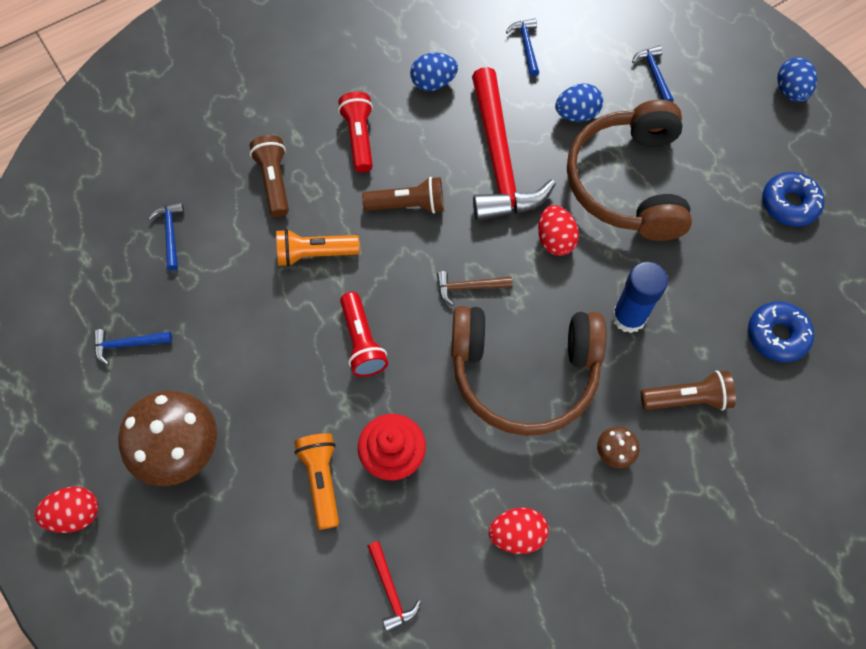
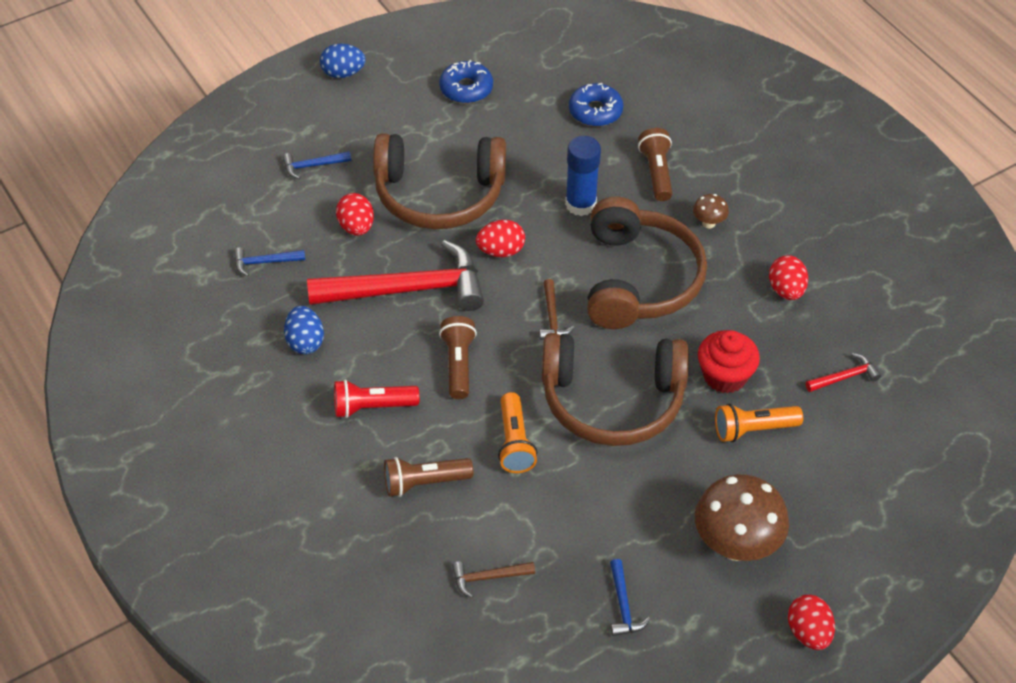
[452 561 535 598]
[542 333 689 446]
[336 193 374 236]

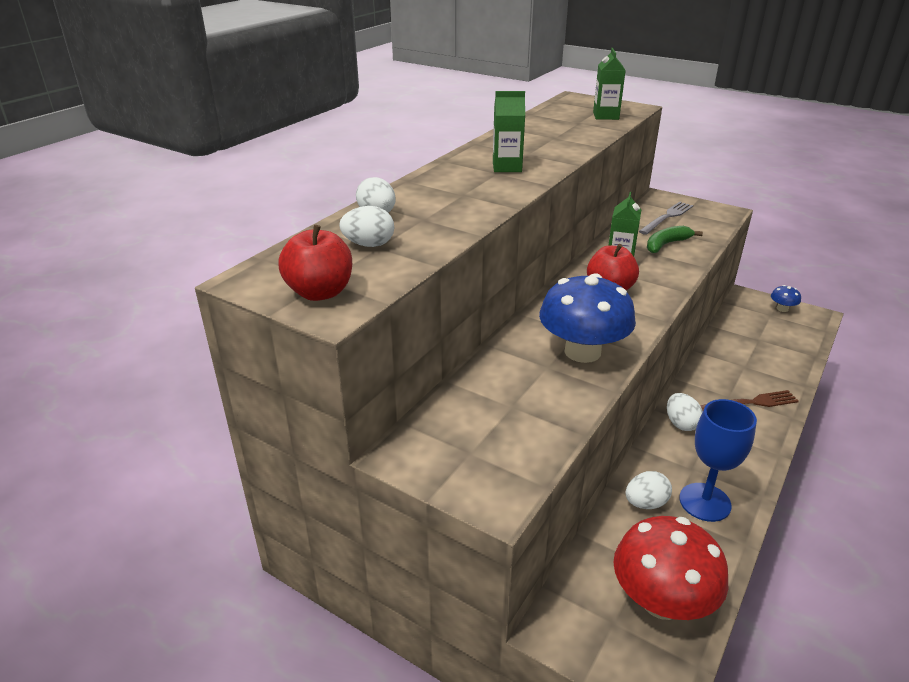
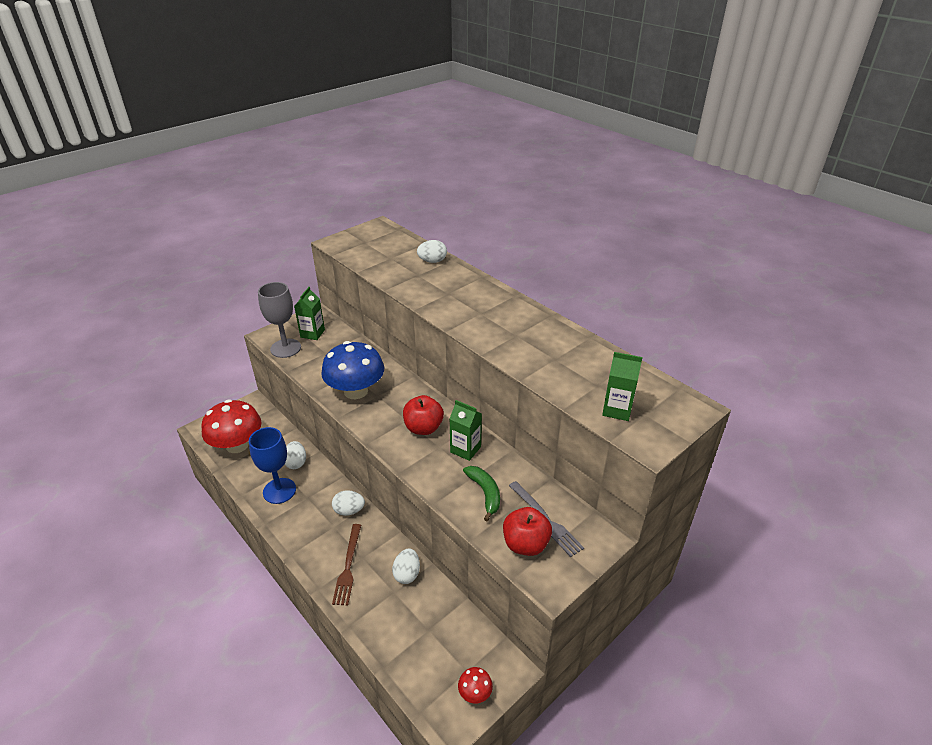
[503 507 552 556]
[392 549 420 584]
[294 287 325 340]
[458 667 493 703]
[258 282 301 358]

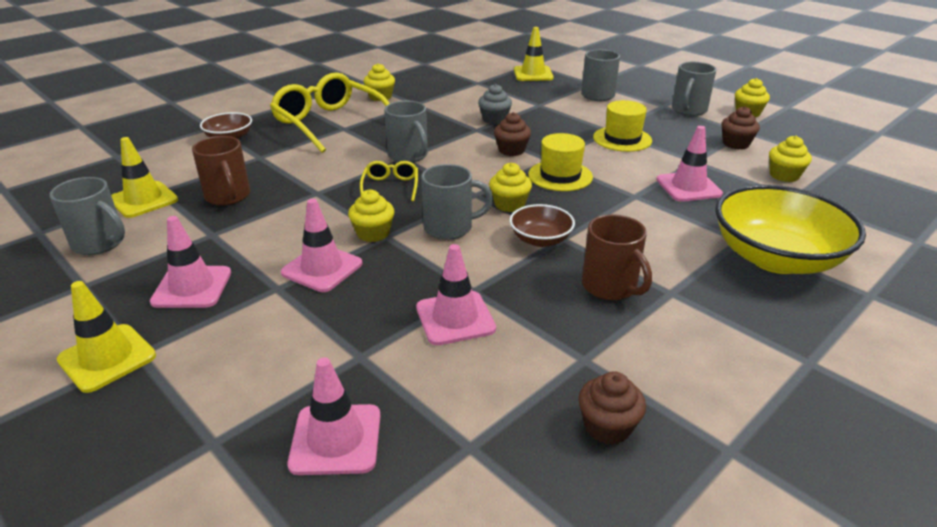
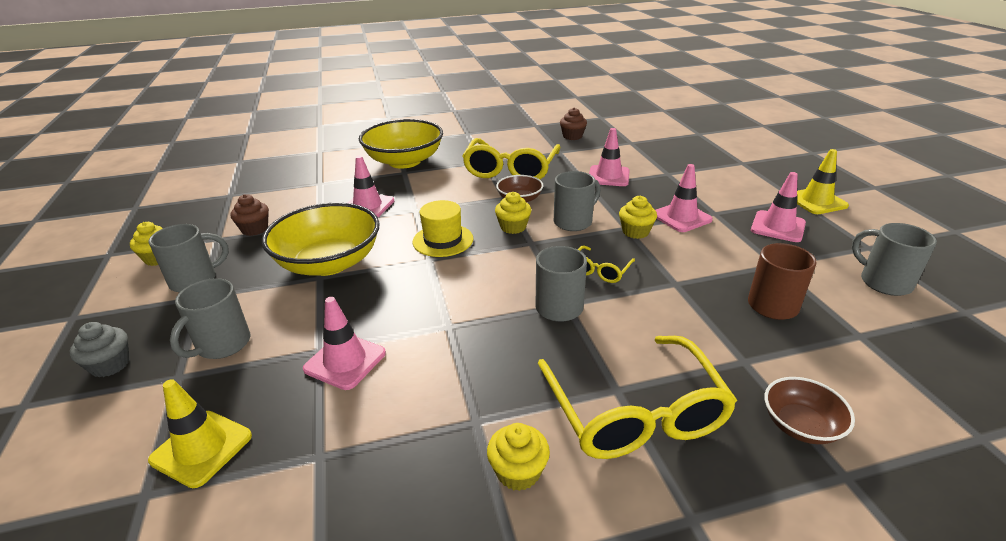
[111 137 178 218] (first image)
[303 297 386 390]
[554 171 601 231]
[70 322 130 377]
[494 112 531 156] (first image)
[462 138 561 179]
[262 203 379 276]
[769 136 812 182] (first image)

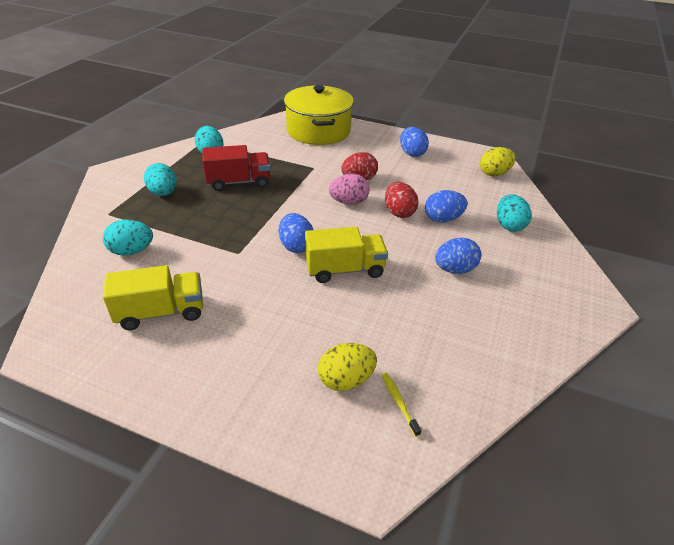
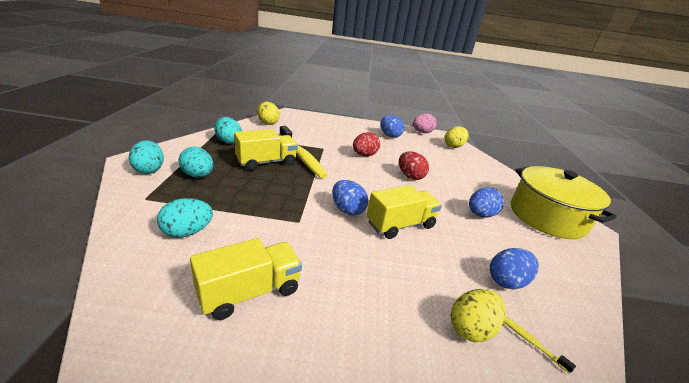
[234 129 298 170]
[511 166 617 239]
[413 113 437 133]
[490 248 539 290]
[129 140 164 174]
[257 102 280 125]
[279 126 328 178]

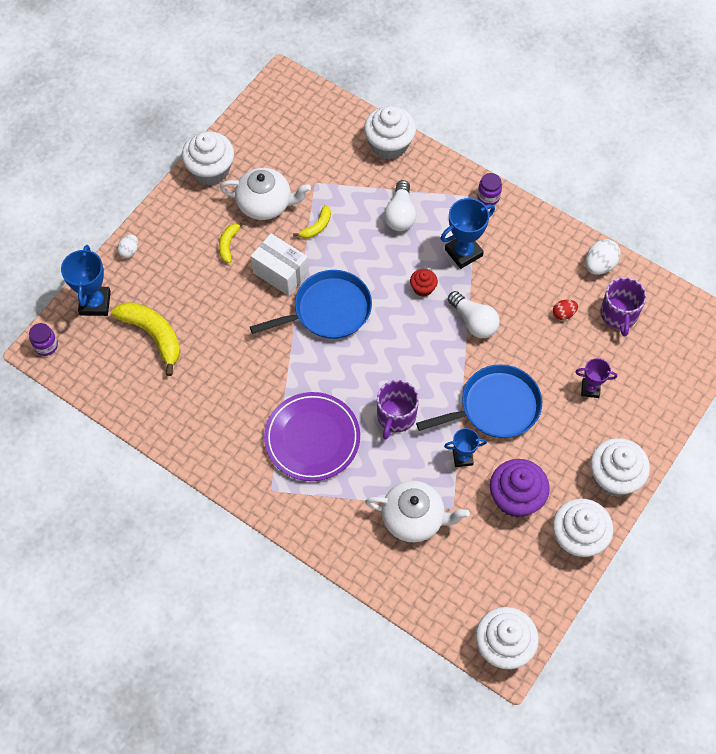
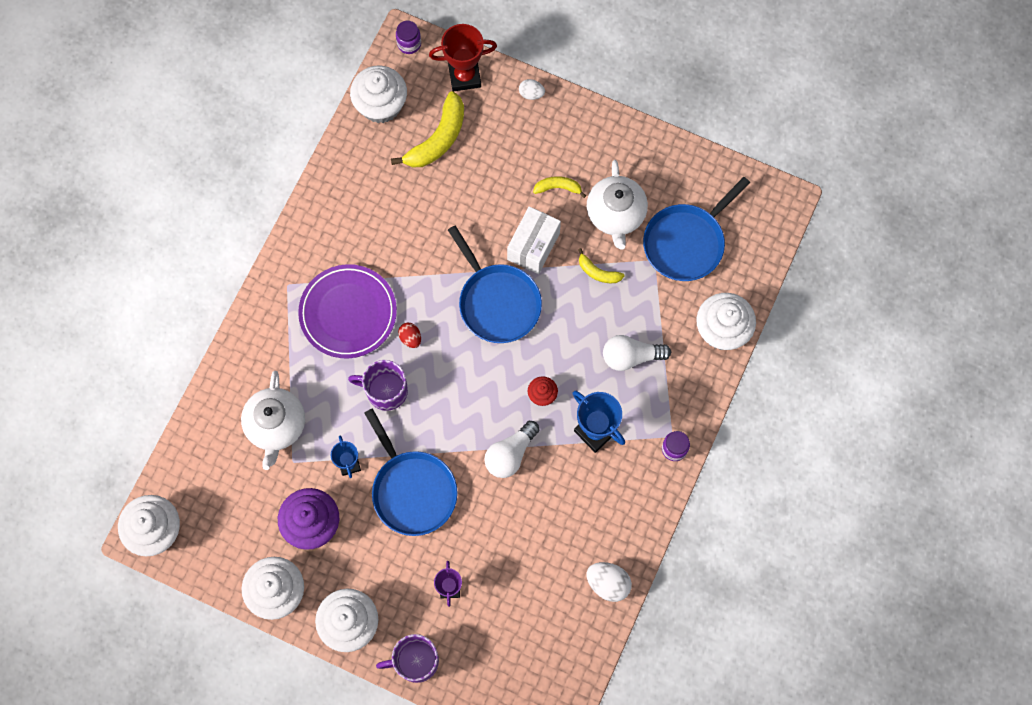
[429 24 497 91]
[350 66 407 123]
[398 322 421 348]
[376 634 439 683]
[643 177 750 281]

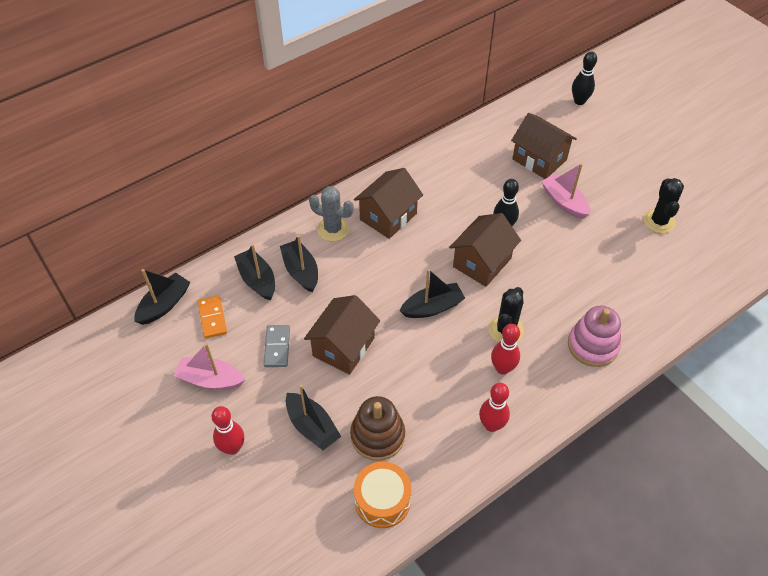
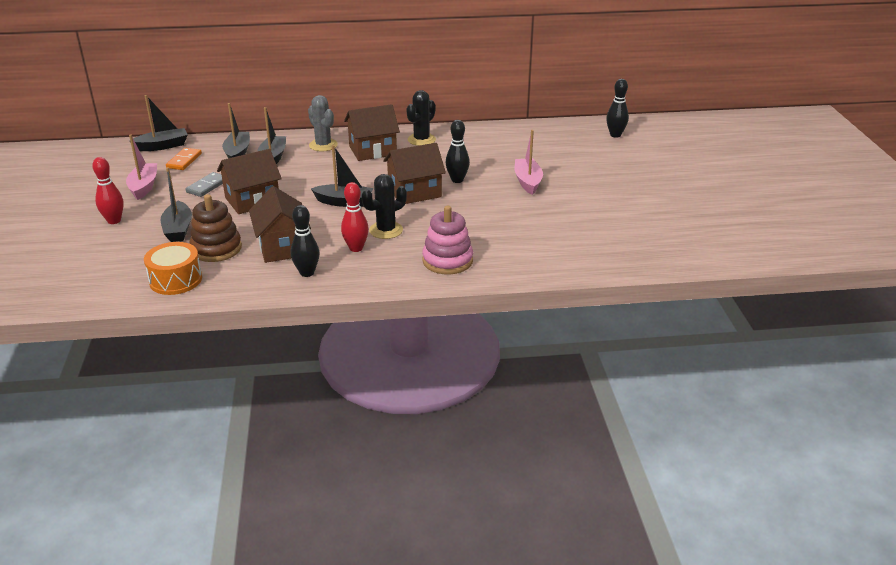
[126 134 157 200]
[291 205 320 277]
[249 186 311 263]
[407 90 436 146]

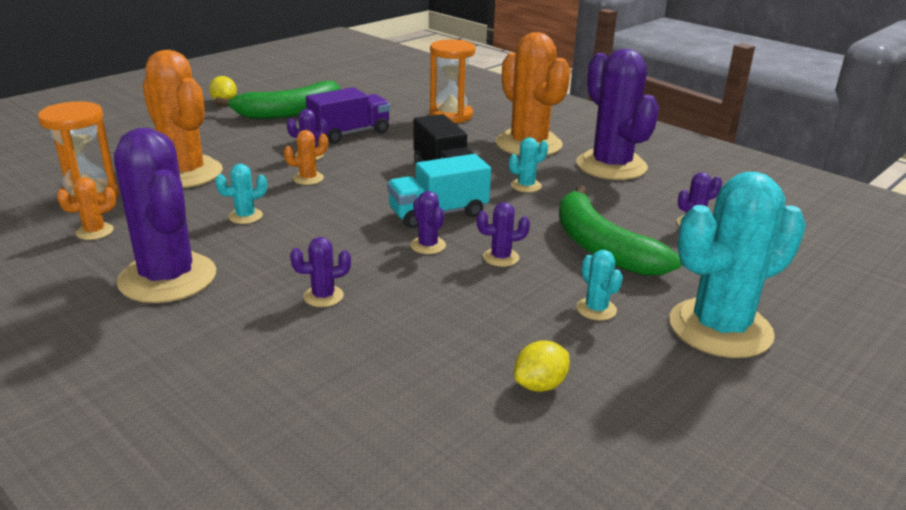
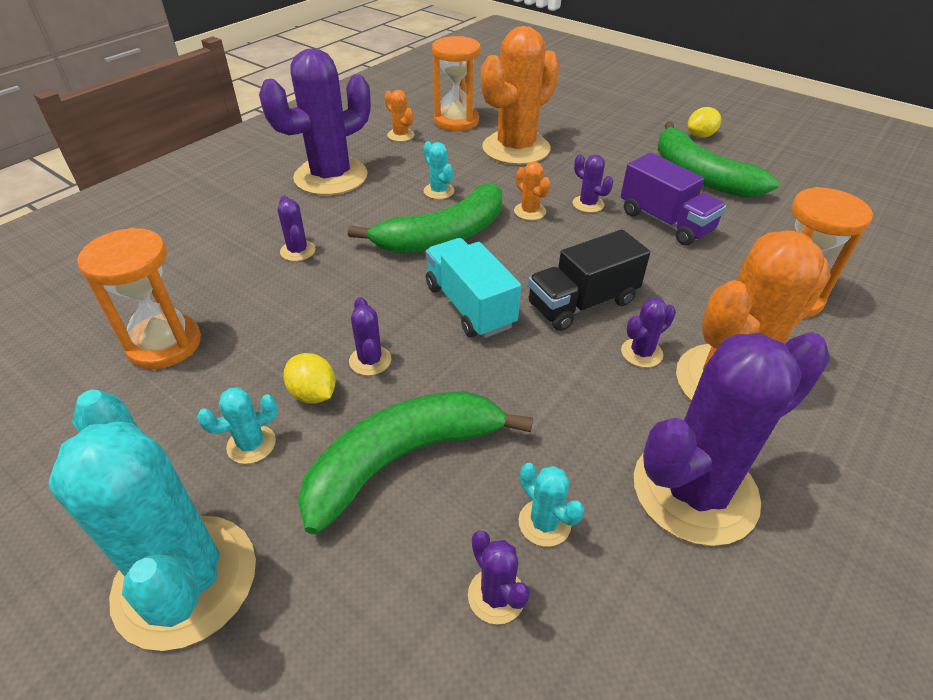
[621 298 676 368]
[519 463 584 547]
[283 353 336 404]
[77 228 201 369]
[348 183 502 253]

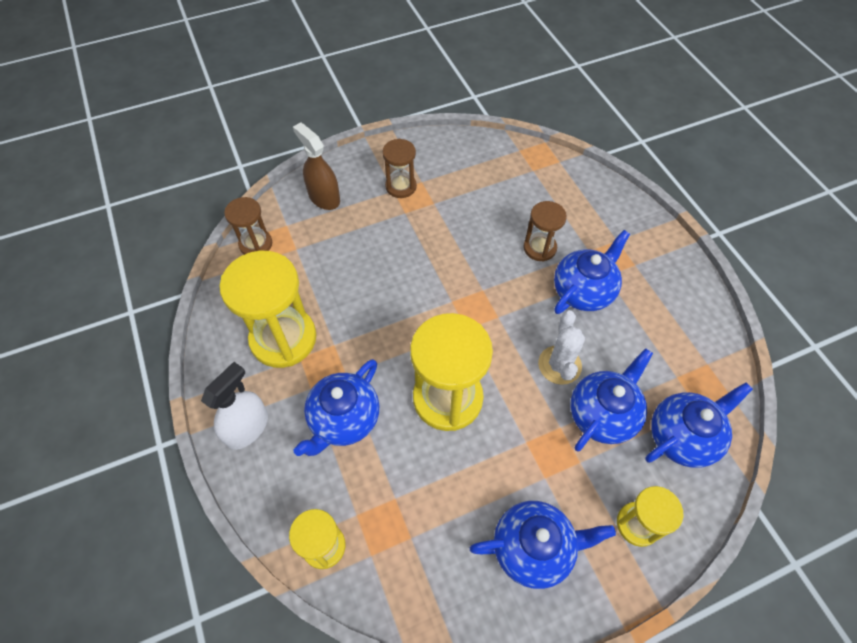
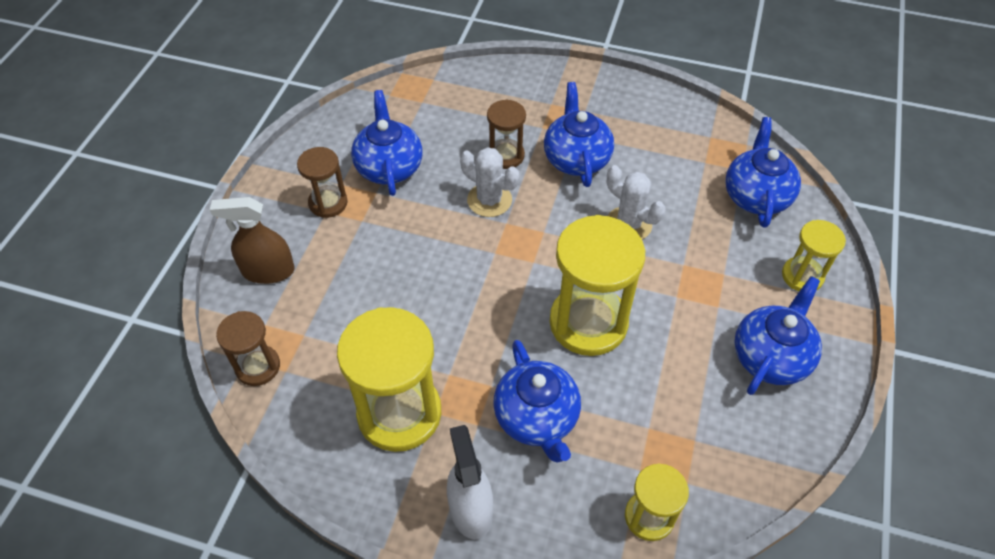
[351 90 422 196]
[460 147 519 217]

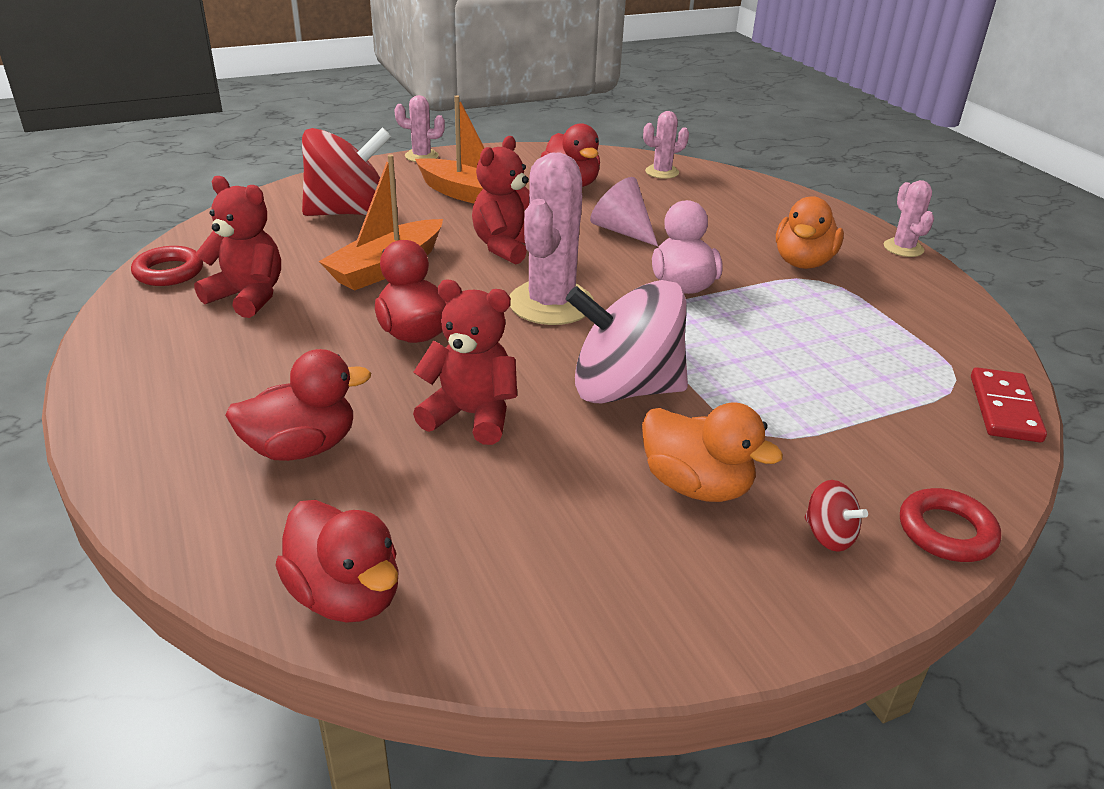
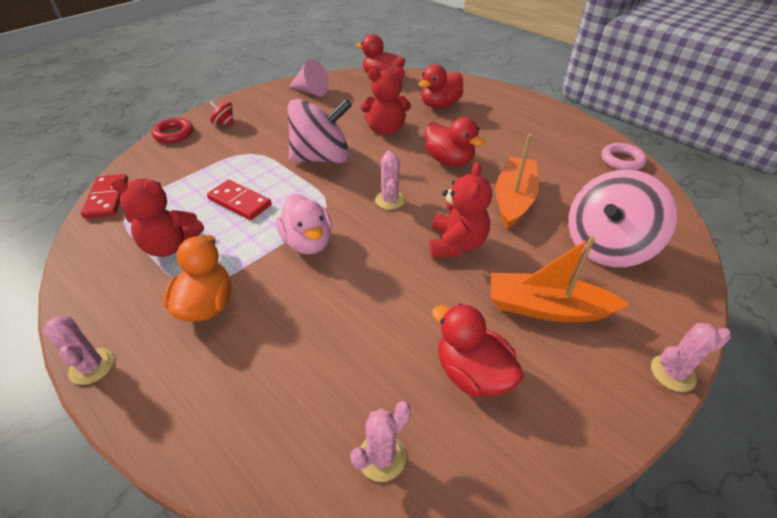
[601 143 647 170]
[110 178 204 257]
[568 169 677 267]
[375 151 405 210]
[289 59 329 96]
[642 402 783 502] (first image)
[207 180 272 220]

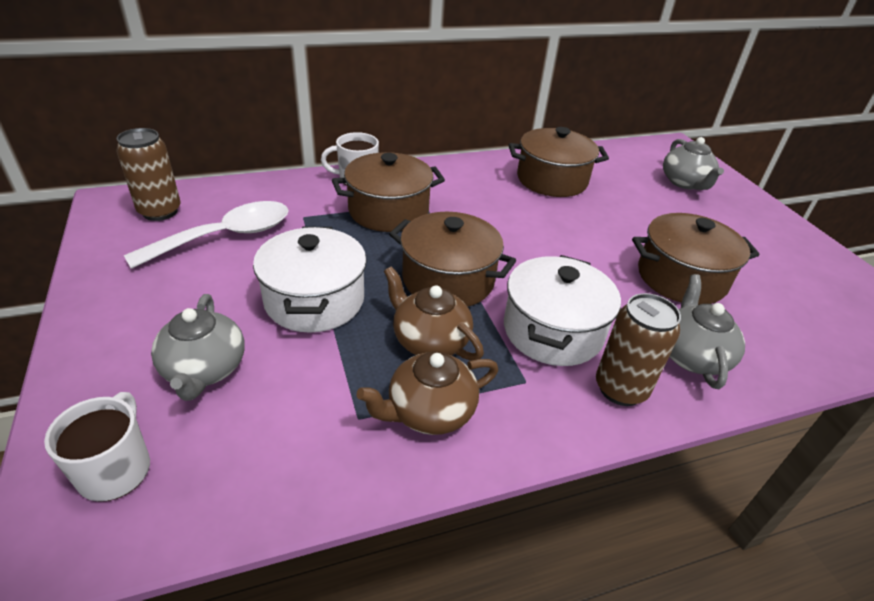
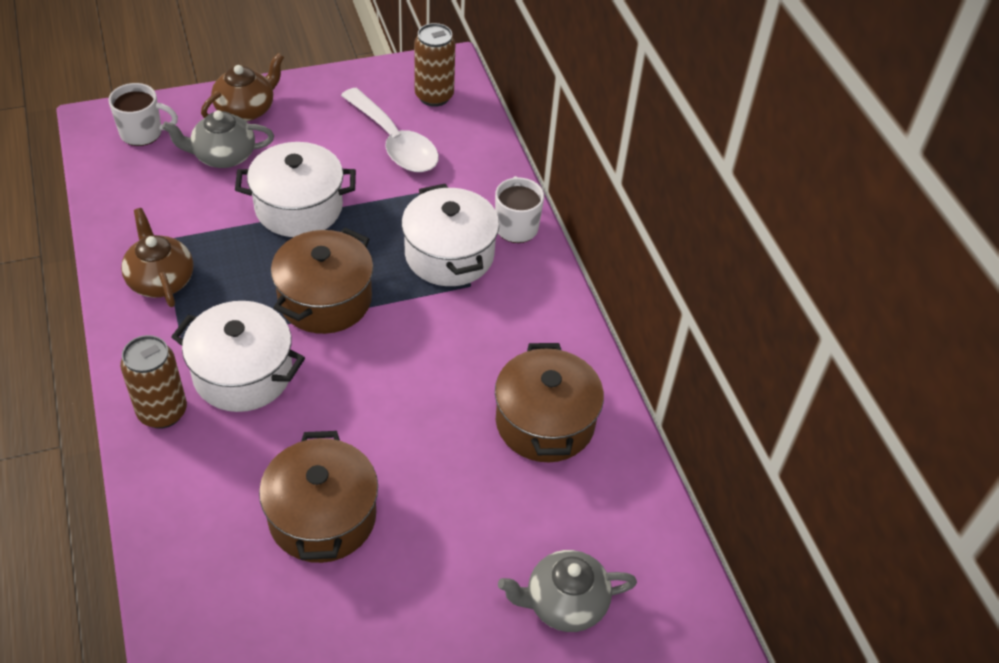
[401 184 499 286]
[201 53 284 121]
[669 274 745 389] (first image)

